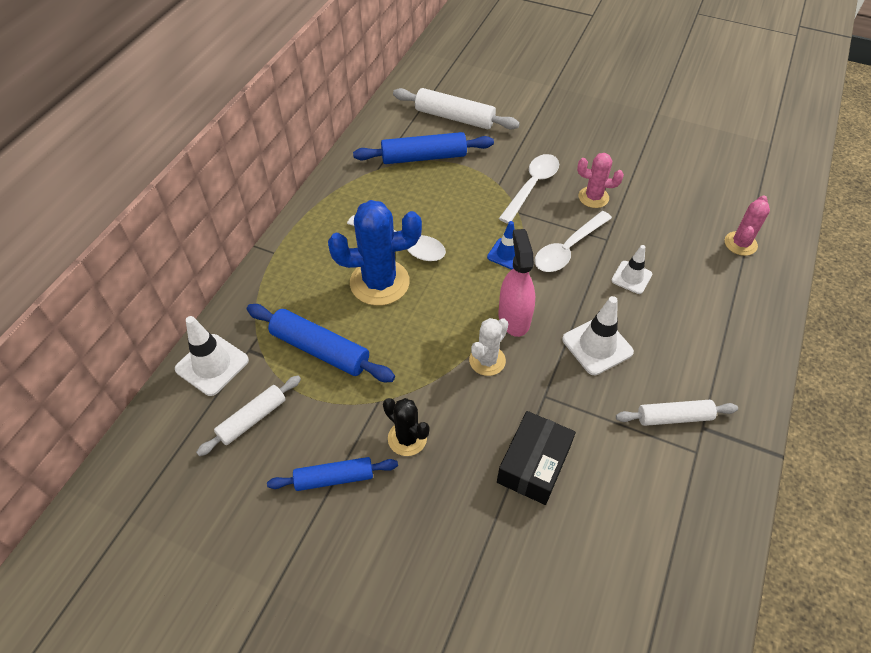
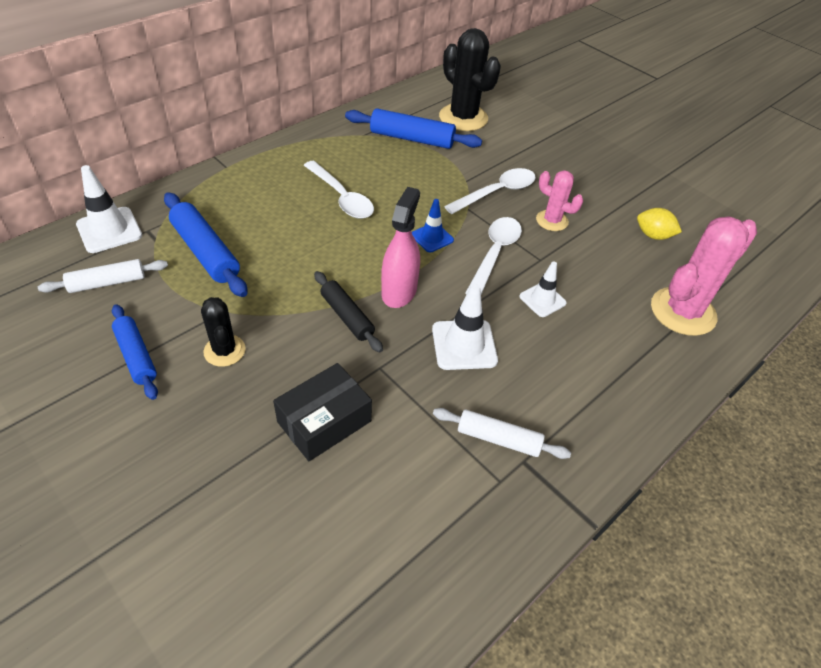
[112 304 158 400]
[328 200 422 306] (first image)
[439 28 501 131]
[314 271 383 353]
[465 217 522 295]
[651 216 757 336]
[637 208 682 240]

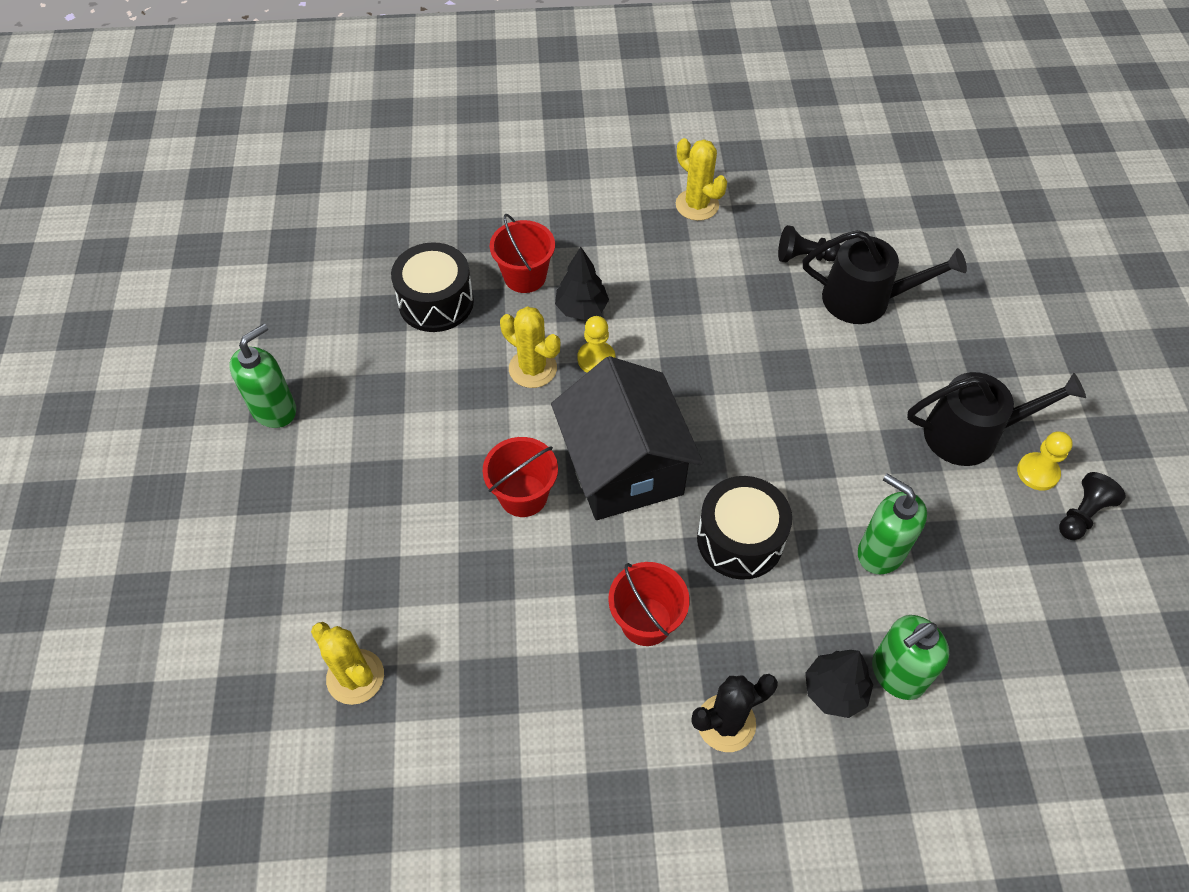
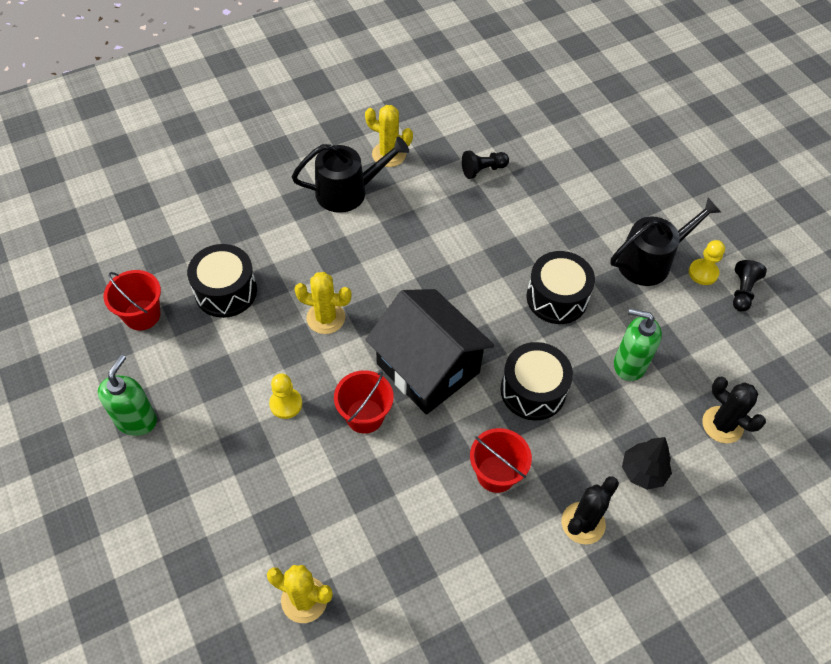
[104 270 161 330]
[555 247 609 320] (first image)
[269 373 302 419]
[292 136 409 213]
[872 615 949 700] (first image)
[526 251 595 324]
[702 377 766 443]

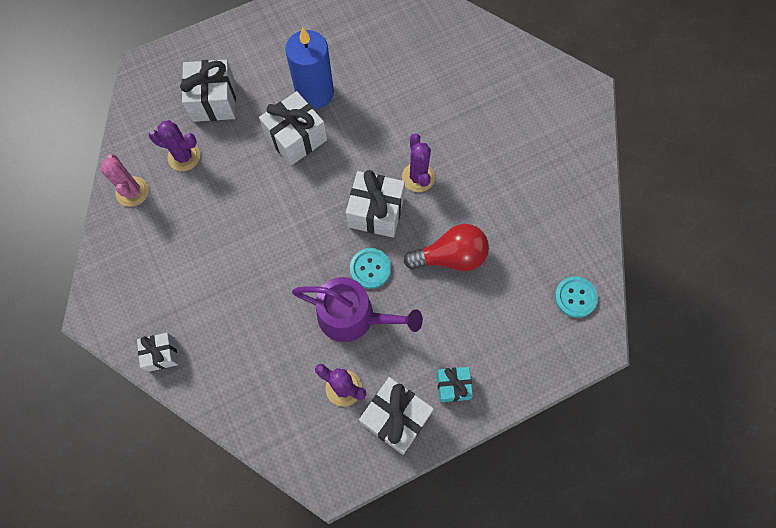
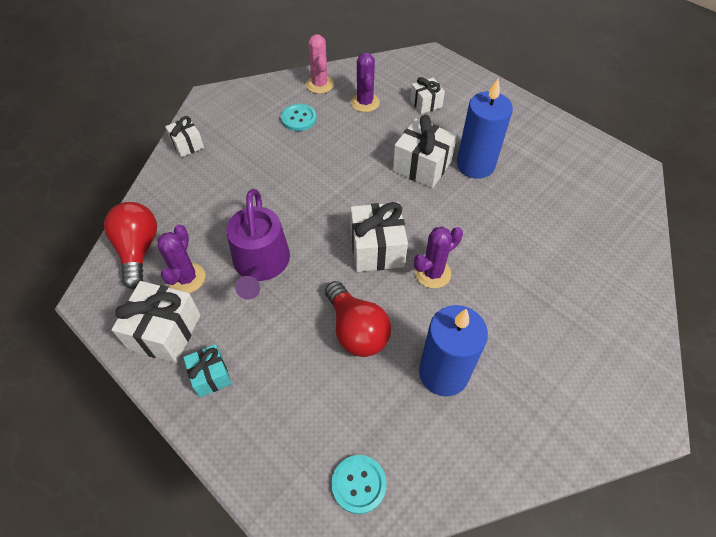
[306 34 334 94]
[410 77 445 114]
[281 104 317 131]
[104 202 157 289]
[419 305 488 397]

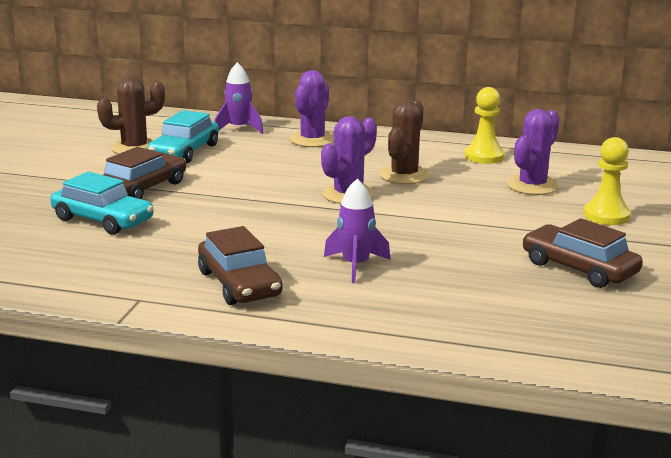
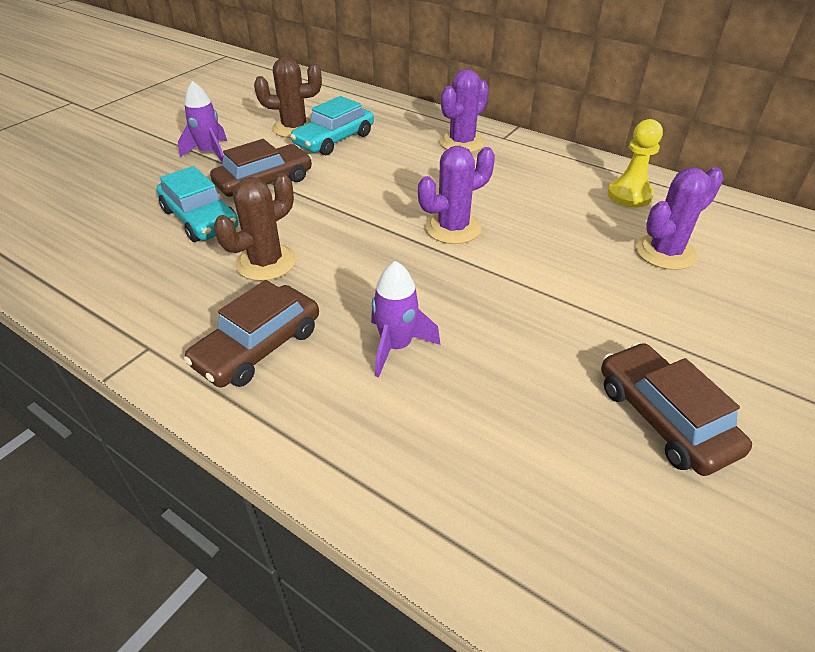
[184 280 319 387]
[178 81 227 162]
[214 173 296 281]
[584 137 631 225] (first image)

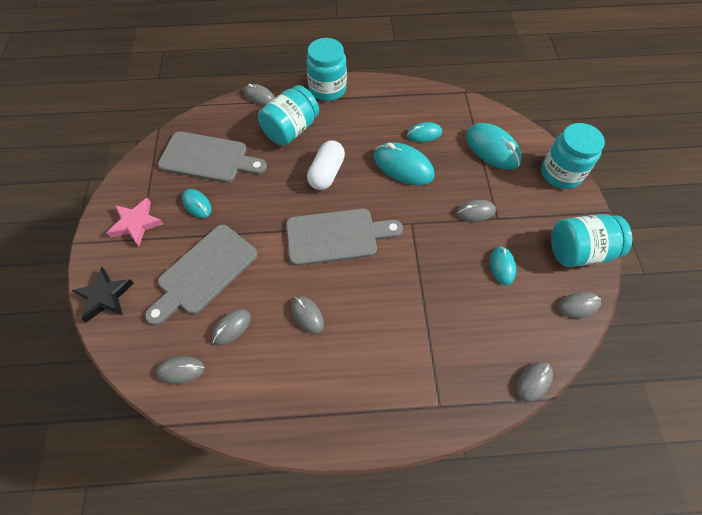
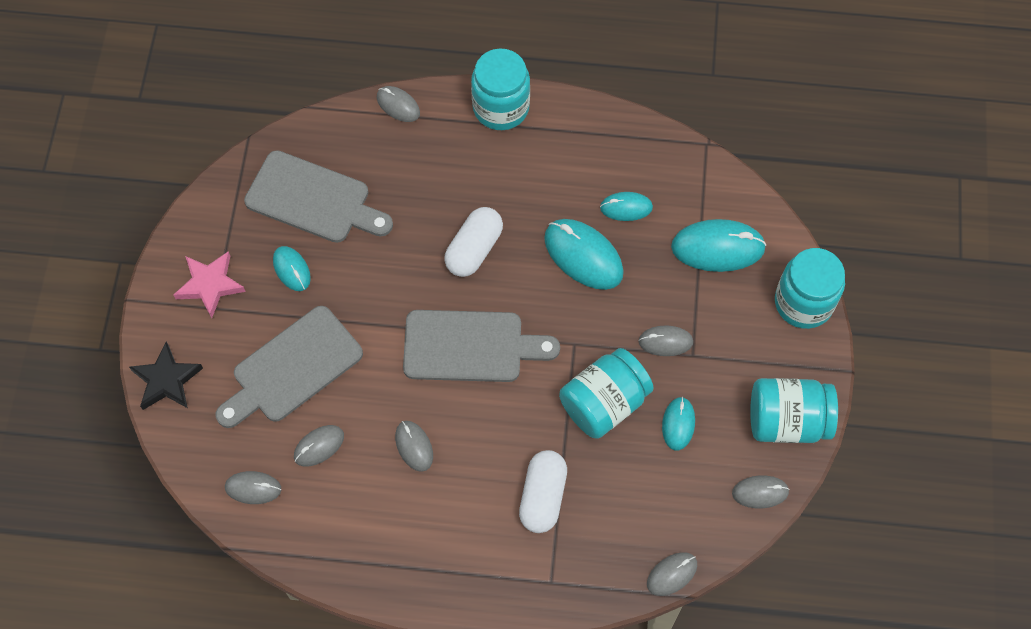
[559 348 653 439]
[671 219 766 272]
[519 450 567 533]

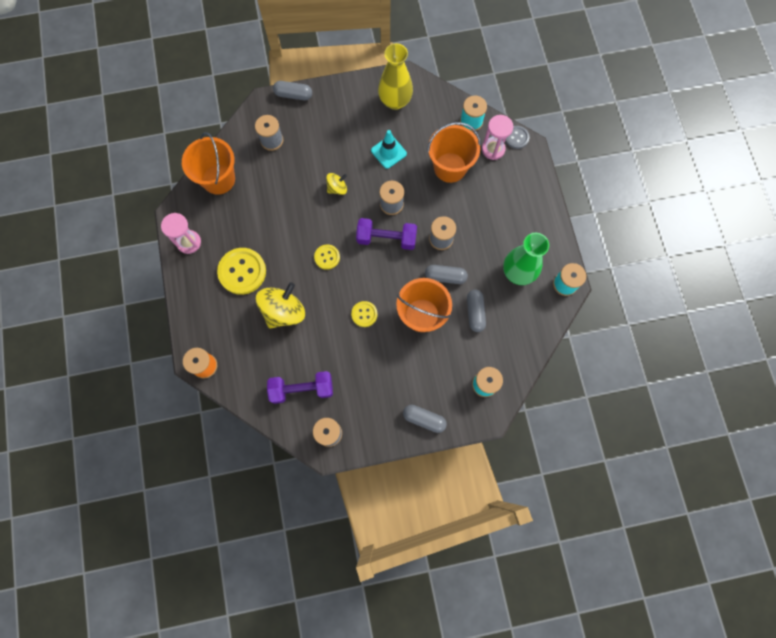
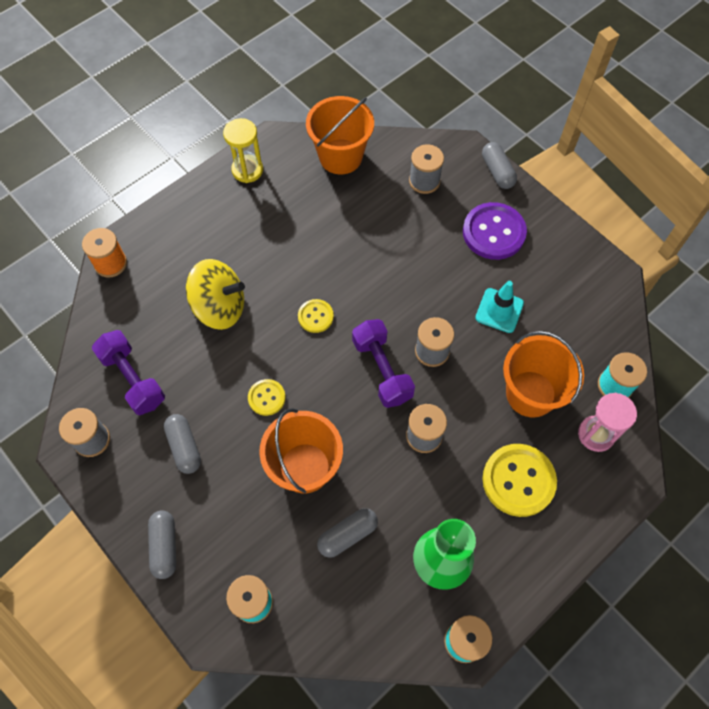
[223 118 263 183]
[482 444 557 517]
[326 173 347 195] (first image)
[378 43 413 110] (first image)
[164 414 201 474]
[505 126 529 149] (first image)
[463 202 527 260]

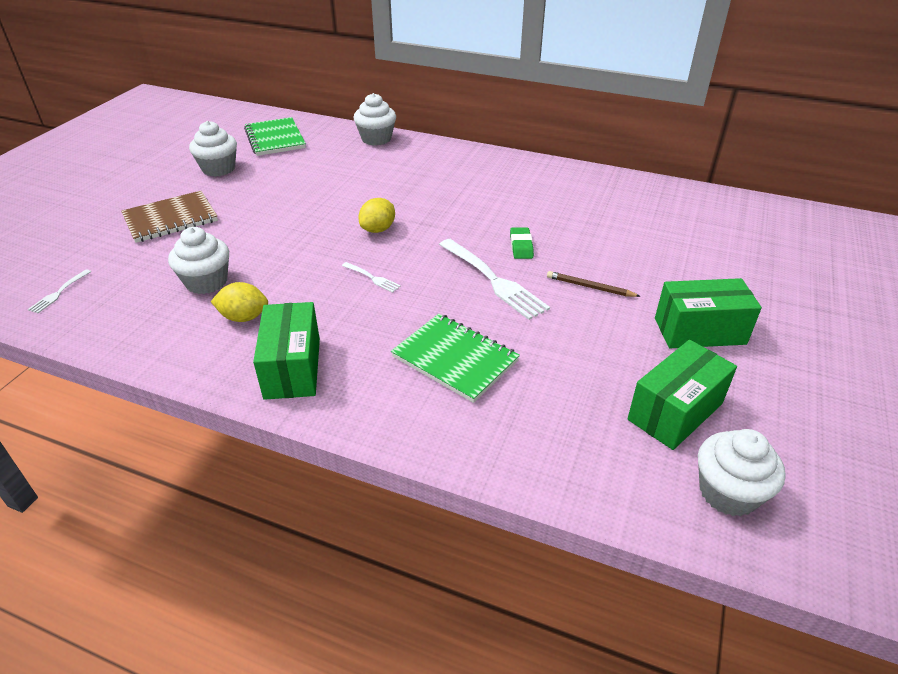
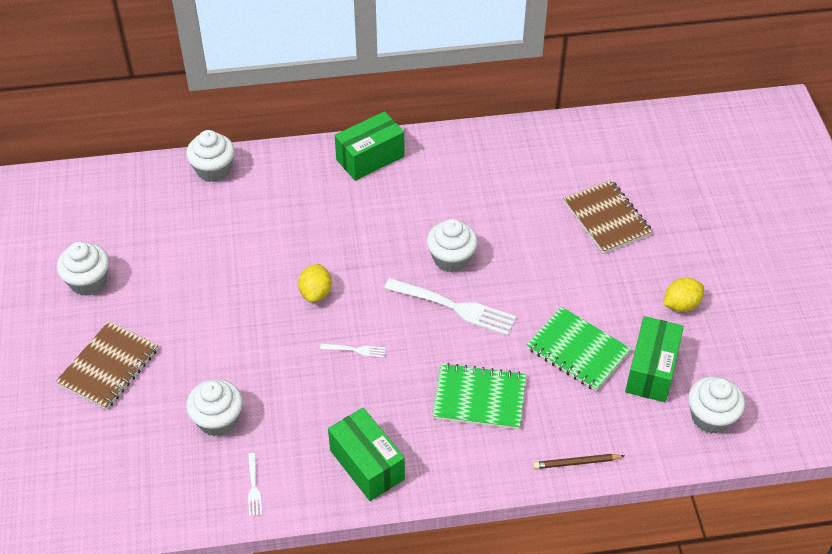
[248 453 262 516]
[663 278 704 312]
[527 307 631 391]
[427 219 478 273]
[533 454 624 469]
[335 111 405 181]
[563 180 653 254]

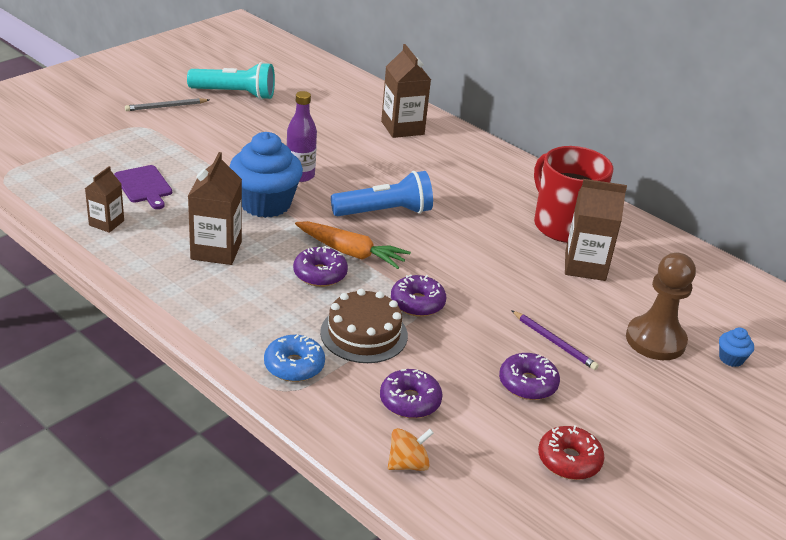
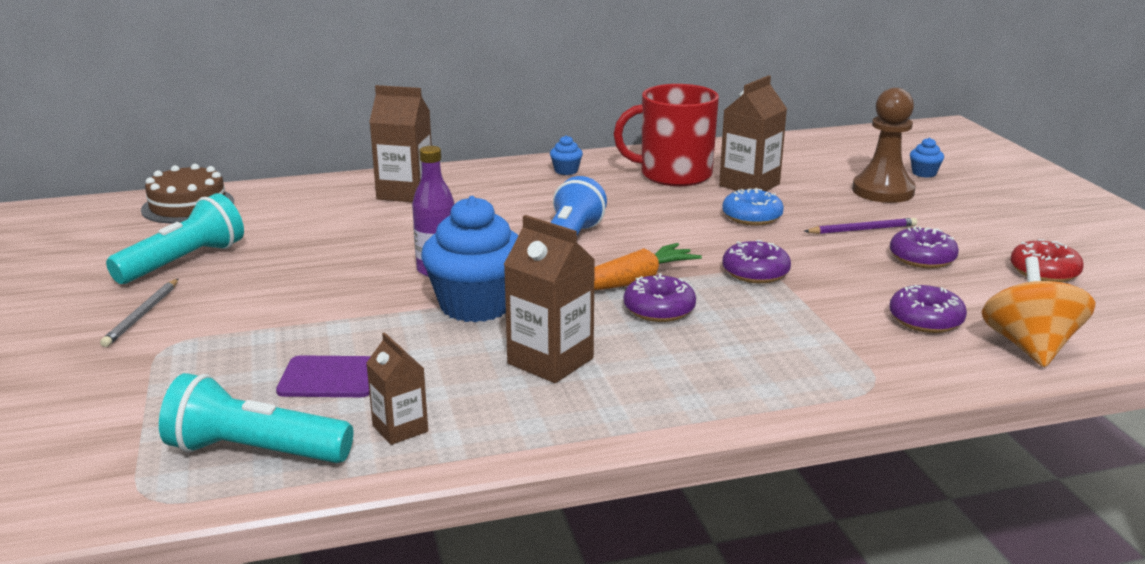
[722 188 784 225]
[141 164 234 224]
[982 256 1095 367]
[159 373 353 463]
[550 135 583 175]

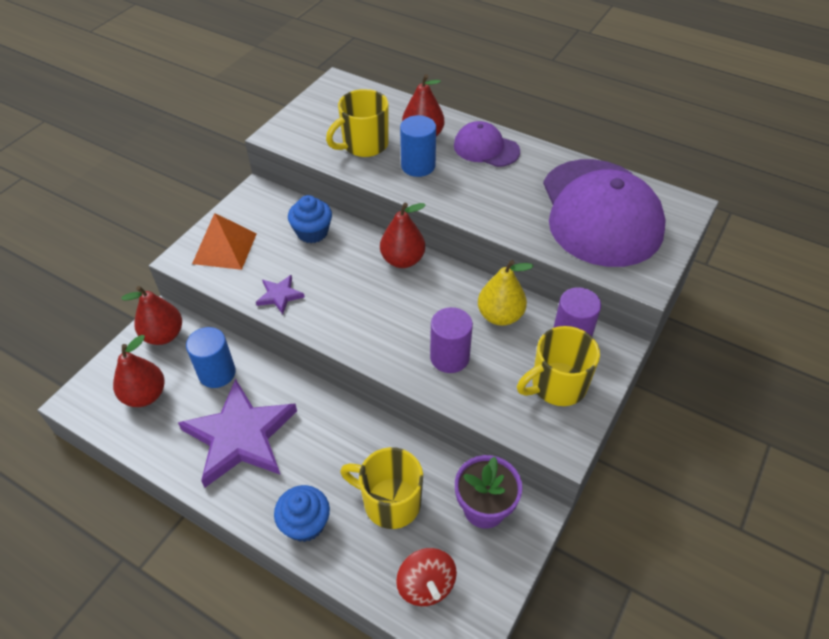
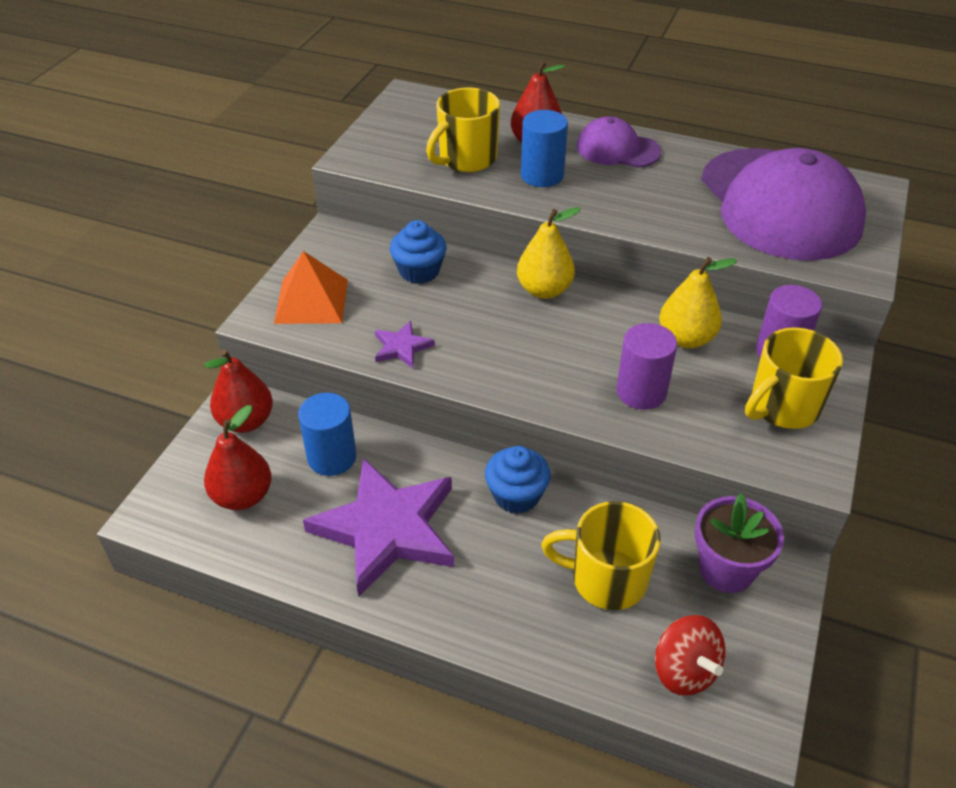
[485 446 551 514]
[517 207 581 299]

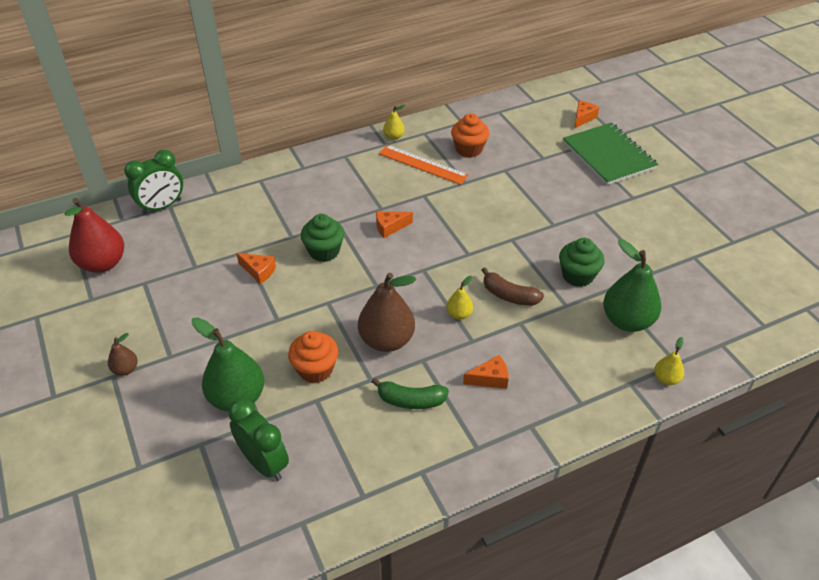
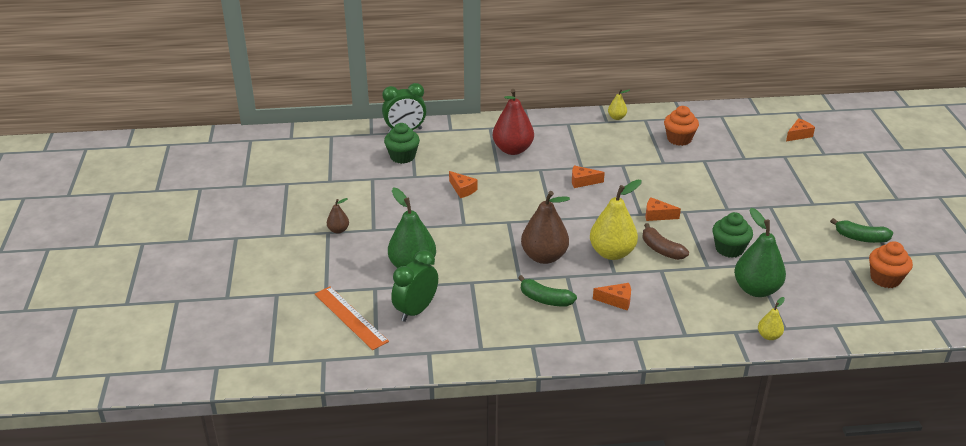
[493 89 534 155]
[391 250 438 322]
[869 241 913 288]
[384 123 420 164]
[315 286 389 350]
[590 179 642 260]
[563 123 659 185] (first image)
[646 197 681 221]
[830 218 893 243]

